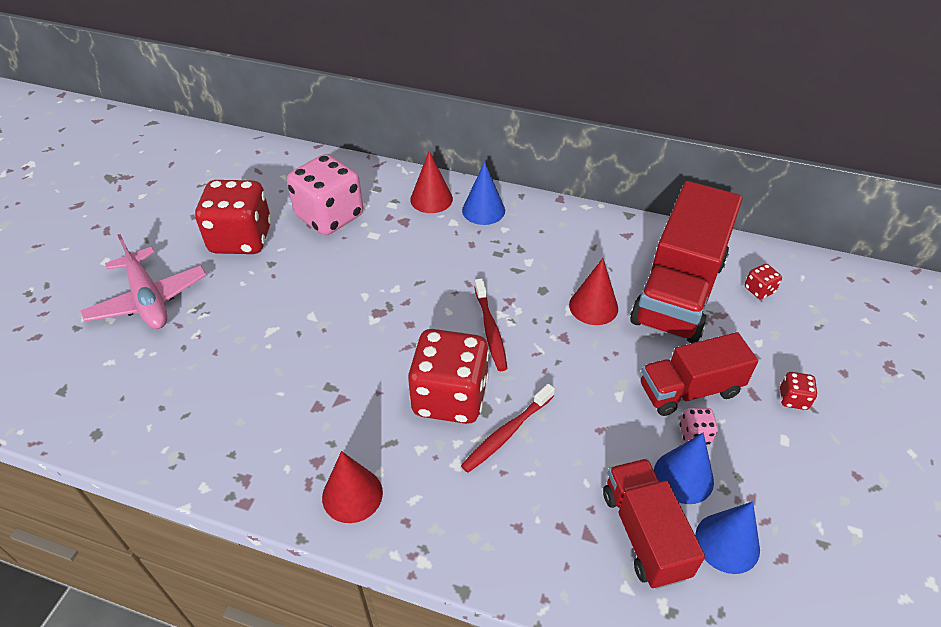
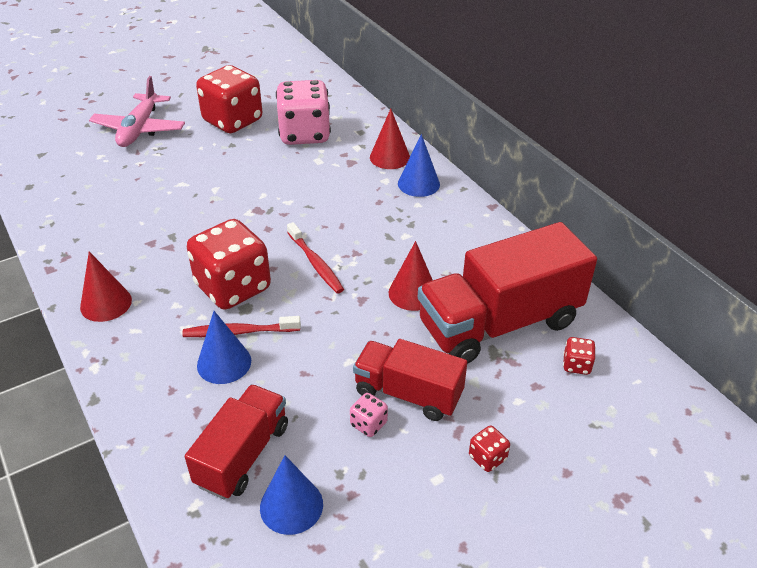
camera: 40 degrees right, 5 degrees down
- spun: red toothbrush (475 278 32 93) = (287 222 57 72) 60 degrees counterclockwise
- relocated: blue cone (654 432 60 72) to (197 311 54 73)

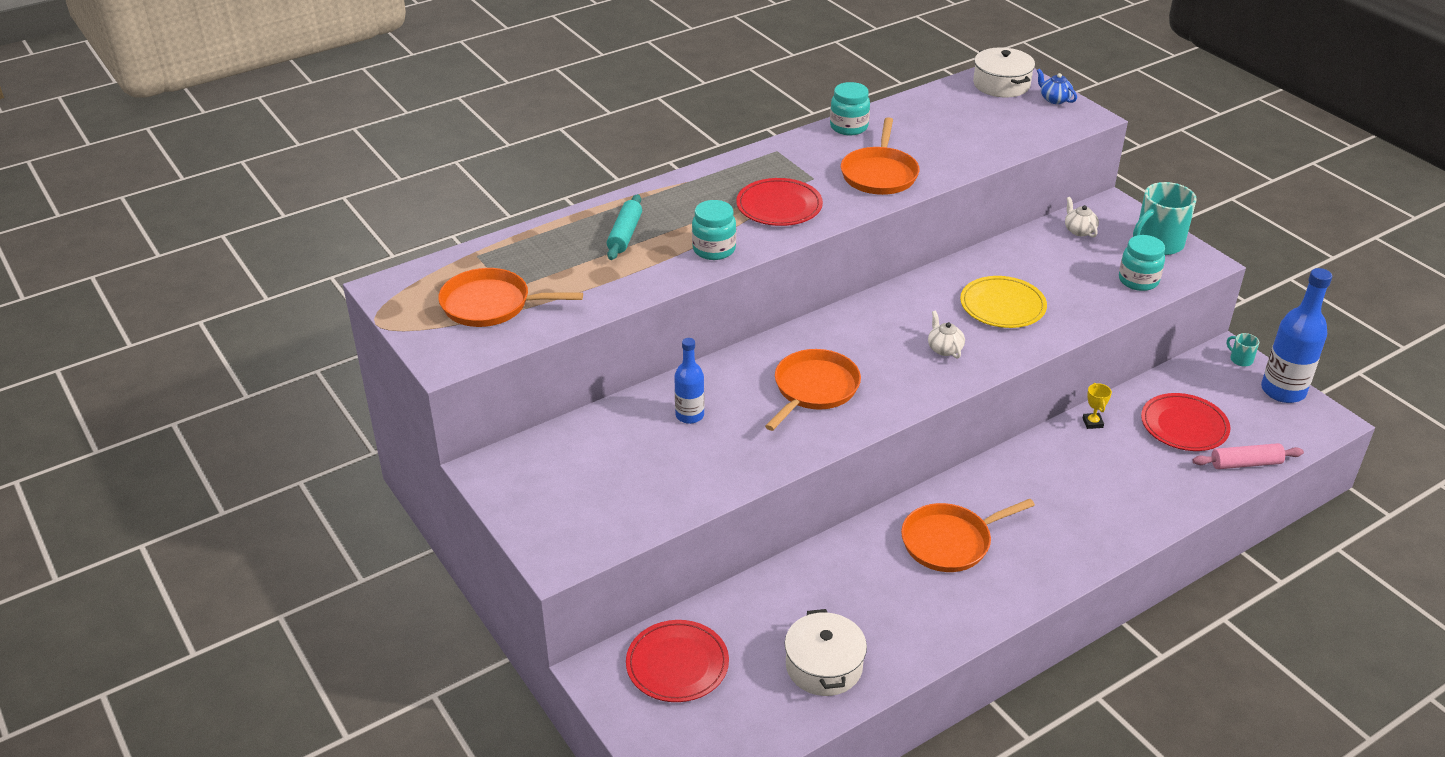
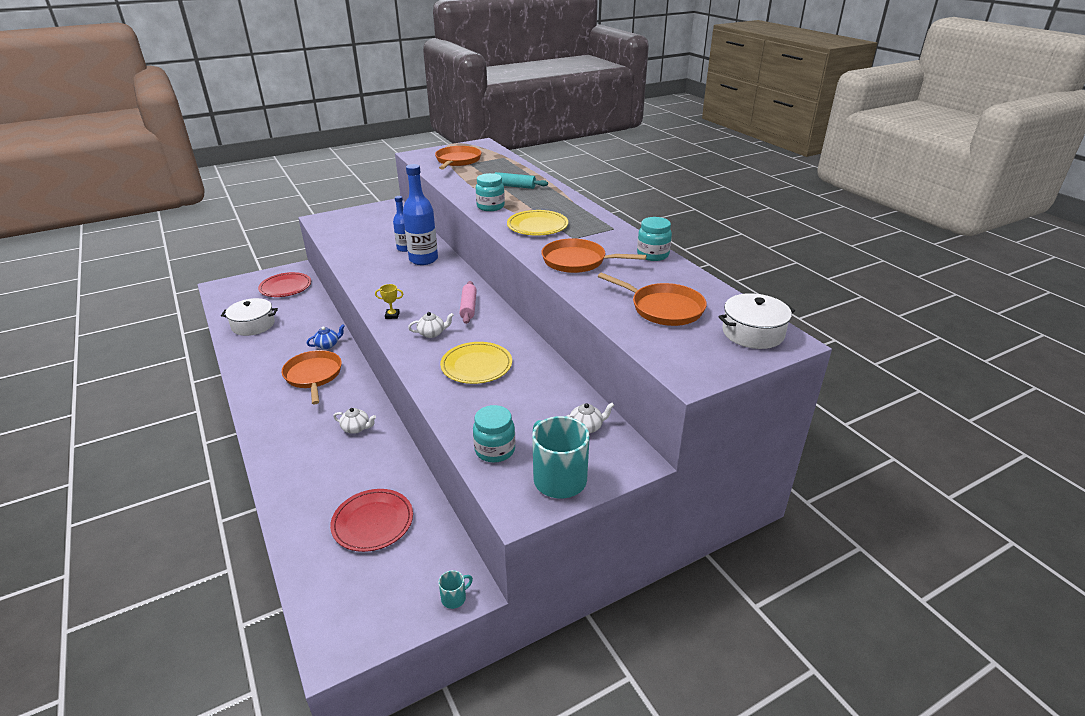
camera: 95 degrees right, 5 degrees down
- relocated: blue teapot (1037 69 40 35) to (307 325 38 24)
- colour: red plate (736 178 87 48) to yellow plate (507 210 61 26)
- relocated: blue bottle (1261 268 71 135) to (403 164 35 101)
- relocated: orange pan (765 349 96 82) to (598 273 109 53)
- relocated: yellow trophy (1083 383 29 46) to (375 284 28 35)
- relocated: pink rolling pin (1193 443 111 26) to (460 281 17 43)
- appeared: white teapot (333 408 43 26)

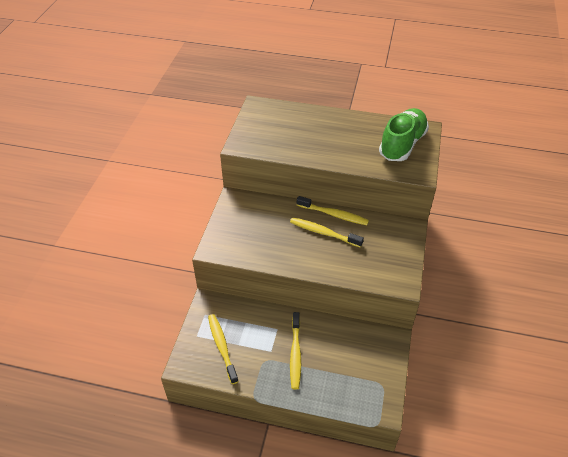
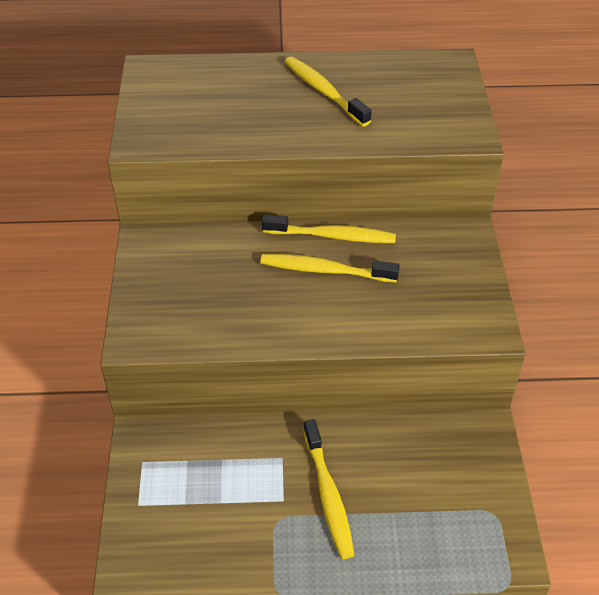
camera: 15 degrees left, 0 degrees up
- missing: green shoe (379 108 50 53)
- relocated: yellow toothbrush (208 314 31 70) to (285 57 87 69)

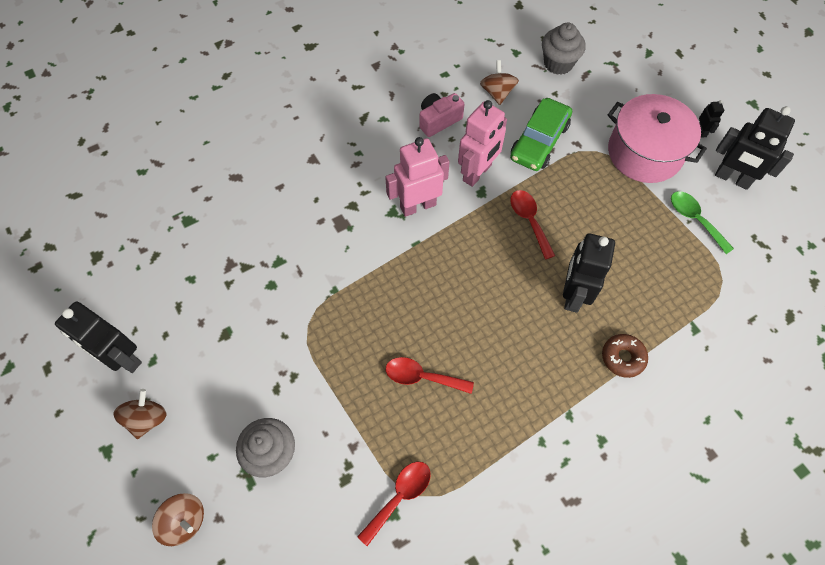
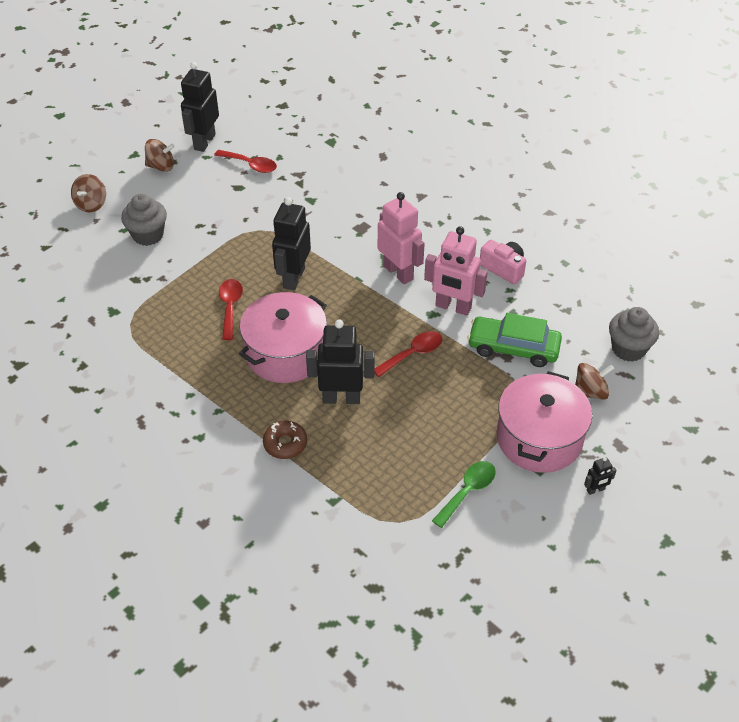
camera: 75 degrees right, 15 degrees down
- relocated: brown spinning top (480 60 39 45) to (575 363 39 37)
- relocated: black robot (715 106 80 84) to (272 197 39 93)
- relocated: red spoon (357 462 74 84) to (214 150 63 23)
- appeared: pink pot (239 292 88 91)

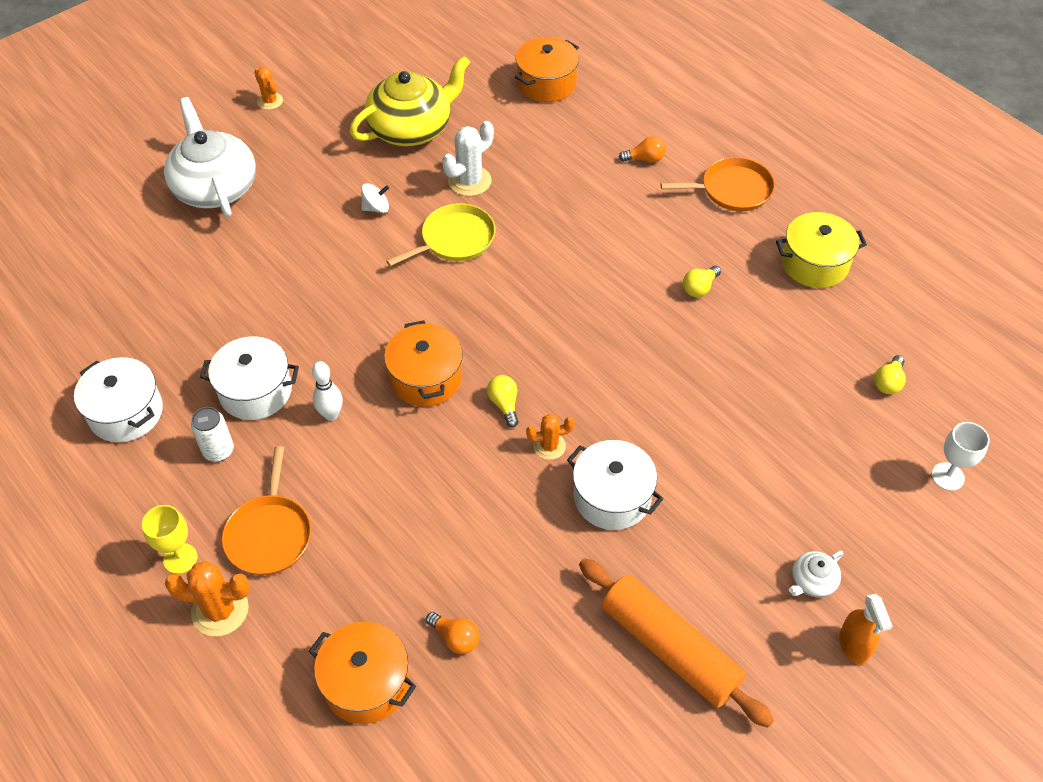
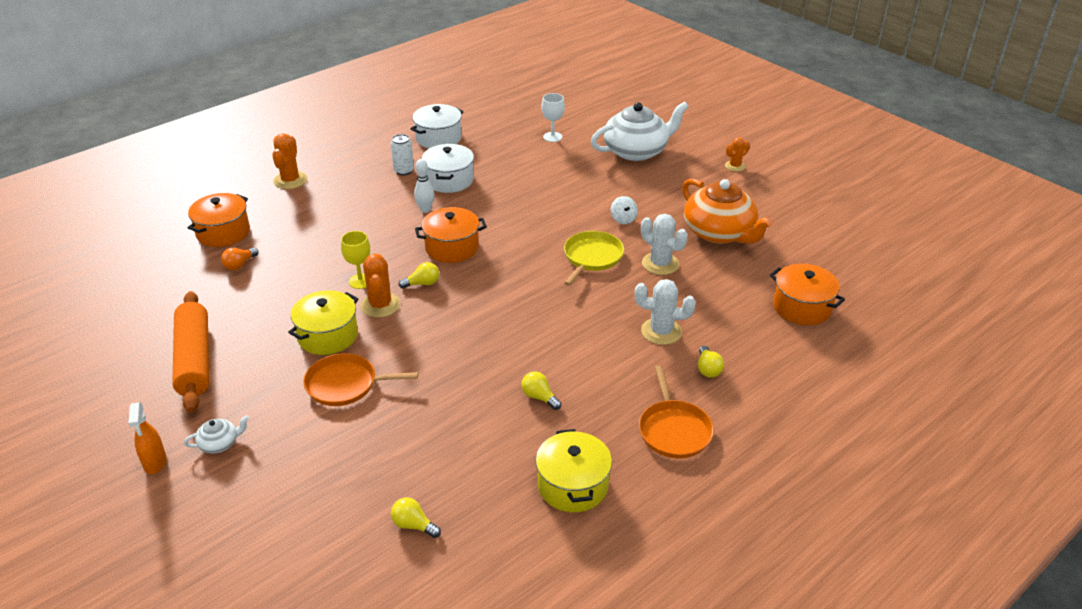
camera: 90 degrees right, 15 degrees down
- colour: yellow teapot (349 56 121 90) to orange teapot (682 178 91 66)
- colour: orange light bulb (619 136 47 27) to yellow light bulb (698 346 26 32)
- spun: yellow pan (386 203 109 63) = (564 231 60 55) 120 degrees counterclockwise
- size: orange cactus (526 414 49 46) = (361 253 40 65) x1.59
- relocated: white goblet (932 422 58 69) to (541 93 24 49)
- colour: white pot (567 440 96 90) to yellow pot (288 290 70 65)
- relocated: orange pan (222 446 89 129) to (303 353 115 53)
- relocated: yellow goblet (142 505 55 69) to (341 231 29 58)
- spun: white teapot (789 551 54 46) = (184 415 65 39) 105 degrees clockwise
- spun: orange rolling pin (579 558 195 170) = (172 291 37 121) 60 degrees counterclockwise
- spun: orange spray bottle (839 594 54 71) = (128 402 38 72) 90 degrees counterclockwise
- appeared: white cactus (635 279 61 66)

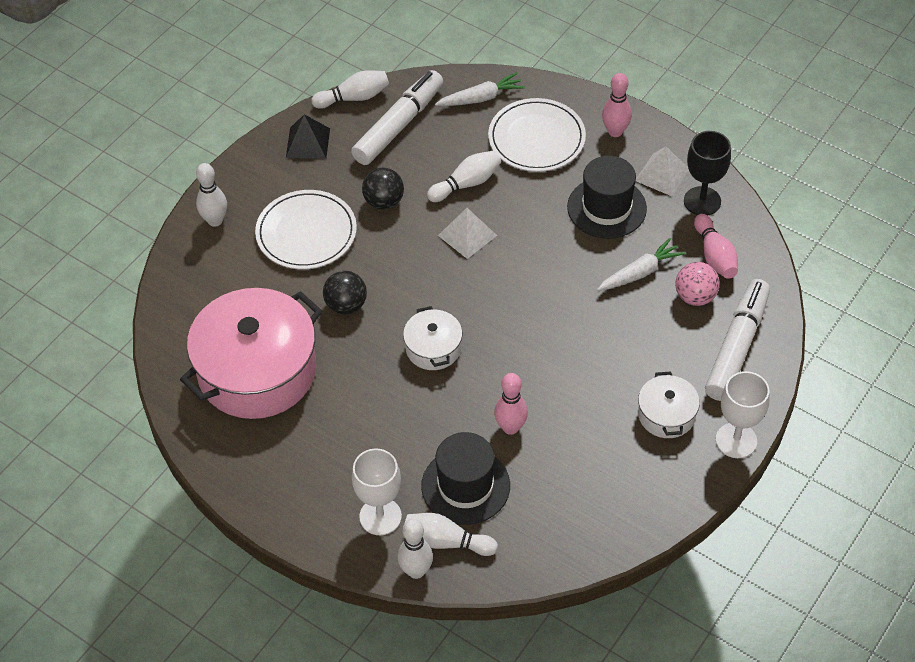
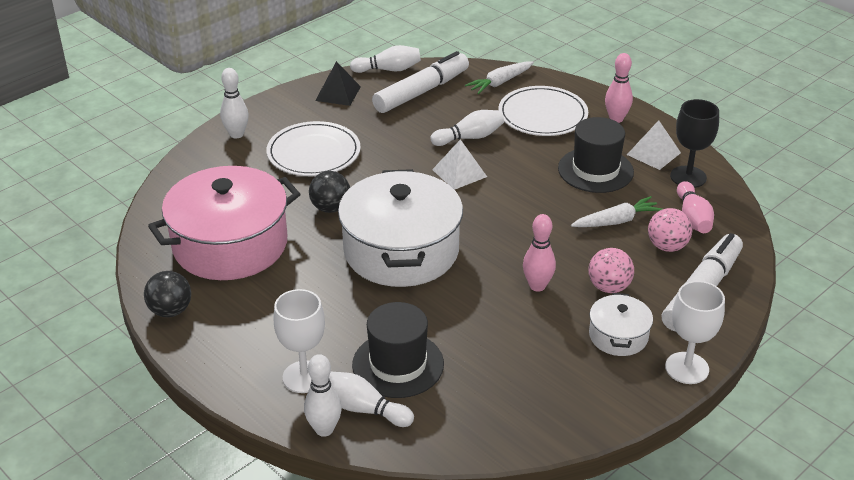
camera: 10 degrees right, 15 degrees down
- spun: white carrot (435 72 90 34) = (465 61 69 33) 150 degrees clockwise
- relocated: black ball (362 168 42 42) to (144 271 47 46)
- size: white pot (403 306 59 64) = (338 169 125 118) x2.12
- relocated: pink bowling pin (494 373 34 62) to (523 214 33 78)
- appeared: pink ball (589 248 45 45)

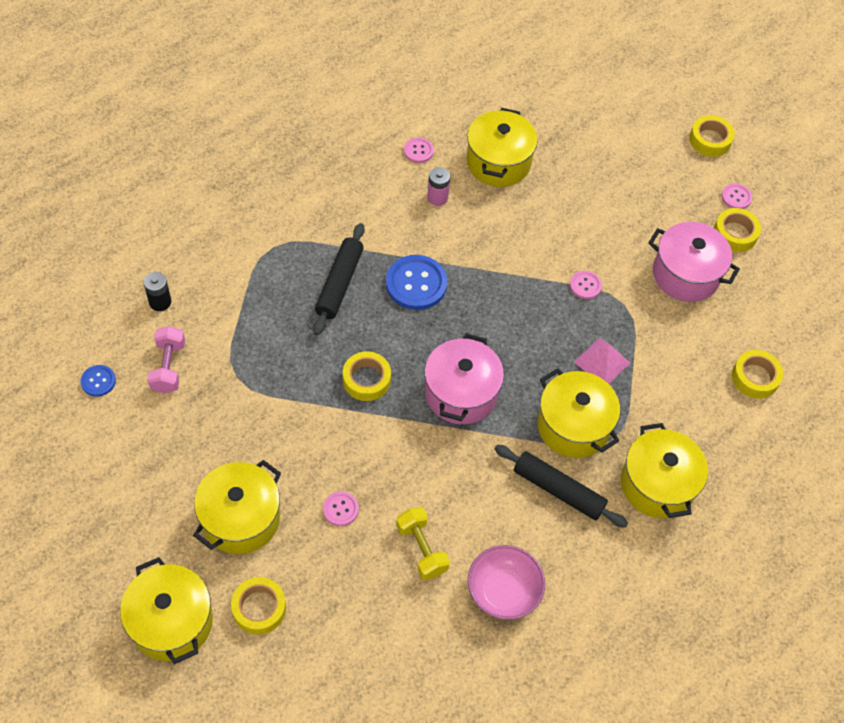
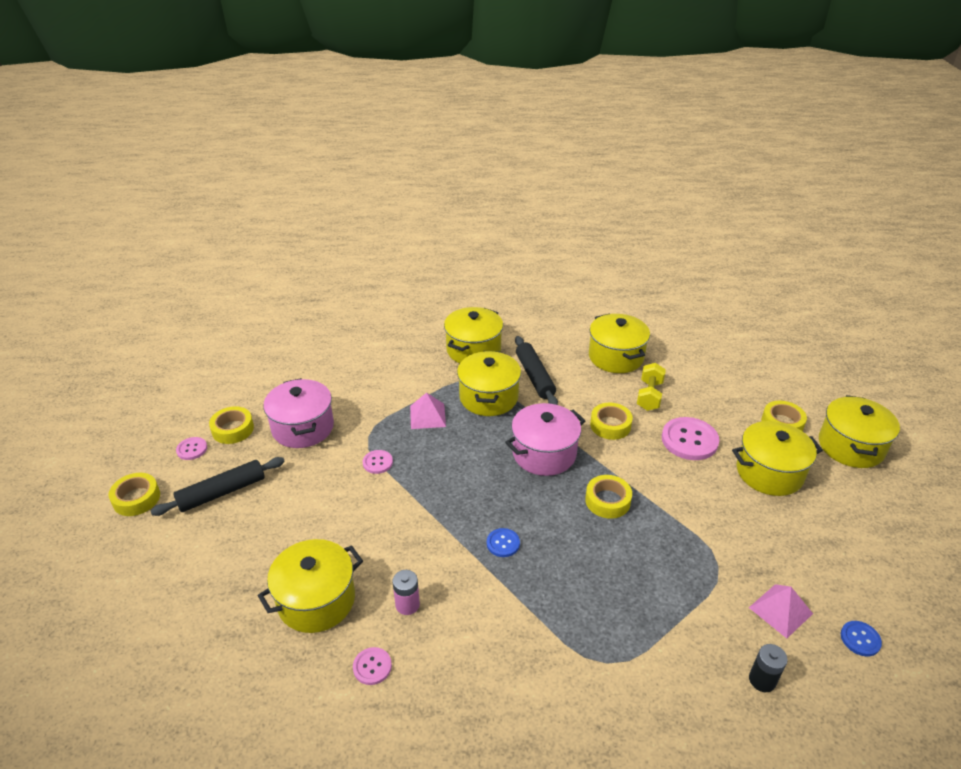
camera: 135 degrees left, 20 degrees down
- relocated: black rolling pin (313 223 52 112) to (151 457 134 59)
- size: blue button (386 255 61 55) = (487 528 33 29) x0.52
- exchanged: pink dumbbell (148 326 37 68) to pink pyramid (749 584 64 54)
- relocated: yellow tape (732 350 51 48) to (590 403 43 37)
- size: pink button (323 491 36 35) = (662 417 57 43) x1.91
- exchanged: pink bowl (468 545 77 75) to yellow pot (589 314 61 59)

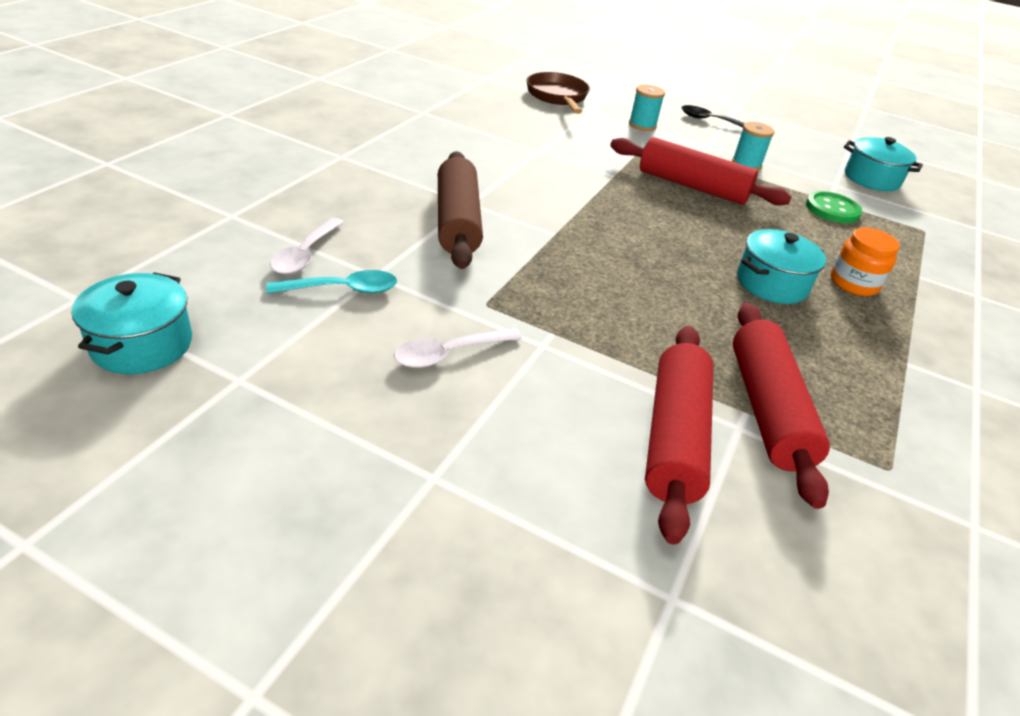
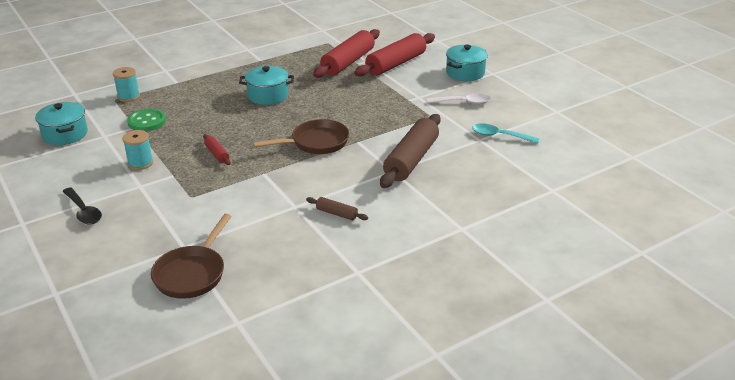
camera: 145 degrees left, 5 degrees down
- relocated: turquoise spool (629 85 36 46) to (113 67 27 35)
- size: red rolling pin (610 137 182 69) = (203 134 28 31) x0.45
- missing: white spoon (270 218 74 57)
- missing: orange jar (831 227 69 69)
- relocated: turquoise pot (72 272 120 102) to (446 45 42 36)
- appeared: brown pan (253 119 96 35)
- appeared: brown rolling pin (306 197 62 24)

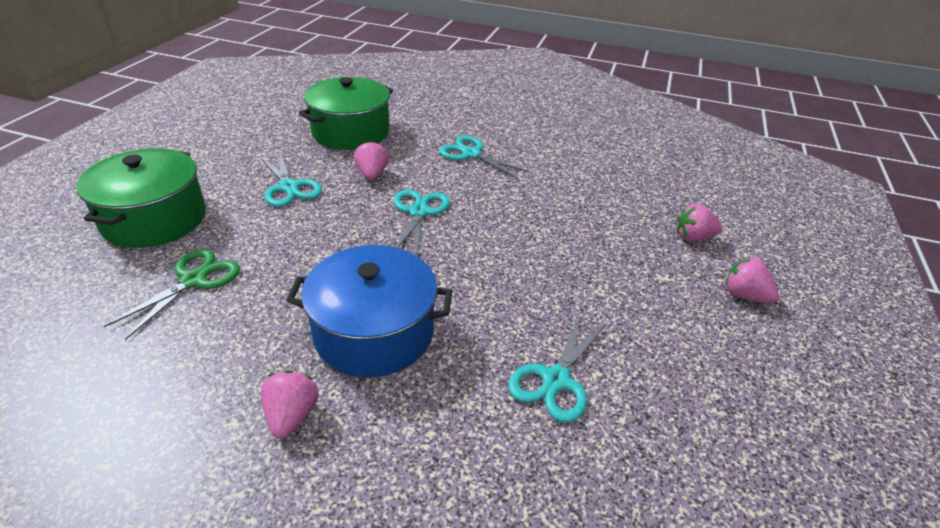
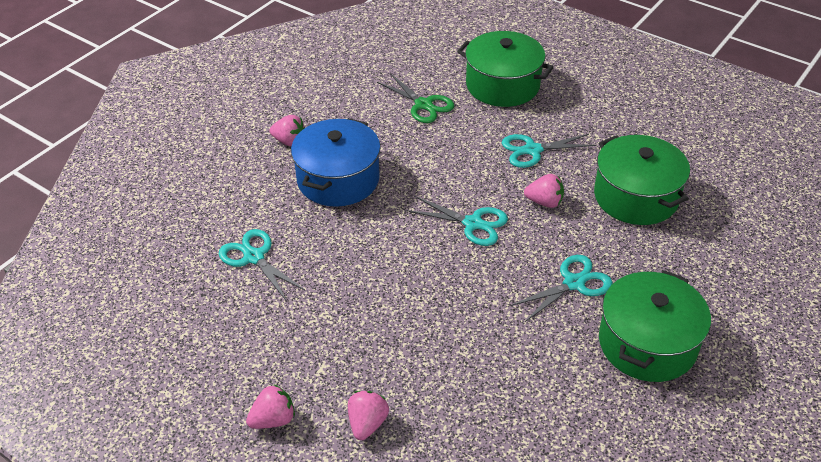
camera: 110 degrees right, 5 degrees up
- appeared: green pot (599 270 112 112)

